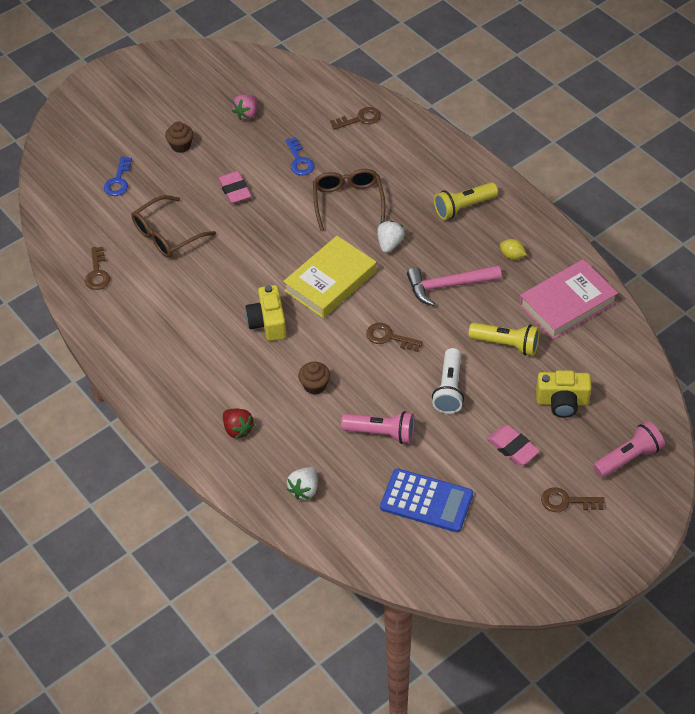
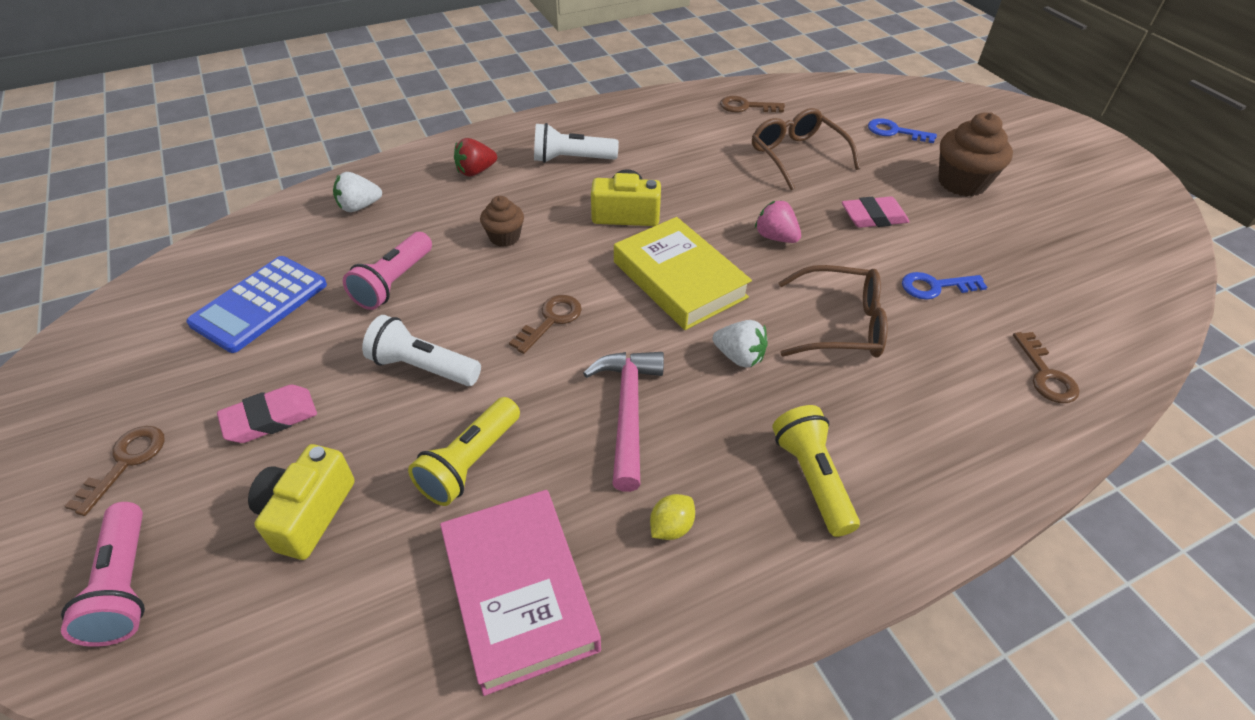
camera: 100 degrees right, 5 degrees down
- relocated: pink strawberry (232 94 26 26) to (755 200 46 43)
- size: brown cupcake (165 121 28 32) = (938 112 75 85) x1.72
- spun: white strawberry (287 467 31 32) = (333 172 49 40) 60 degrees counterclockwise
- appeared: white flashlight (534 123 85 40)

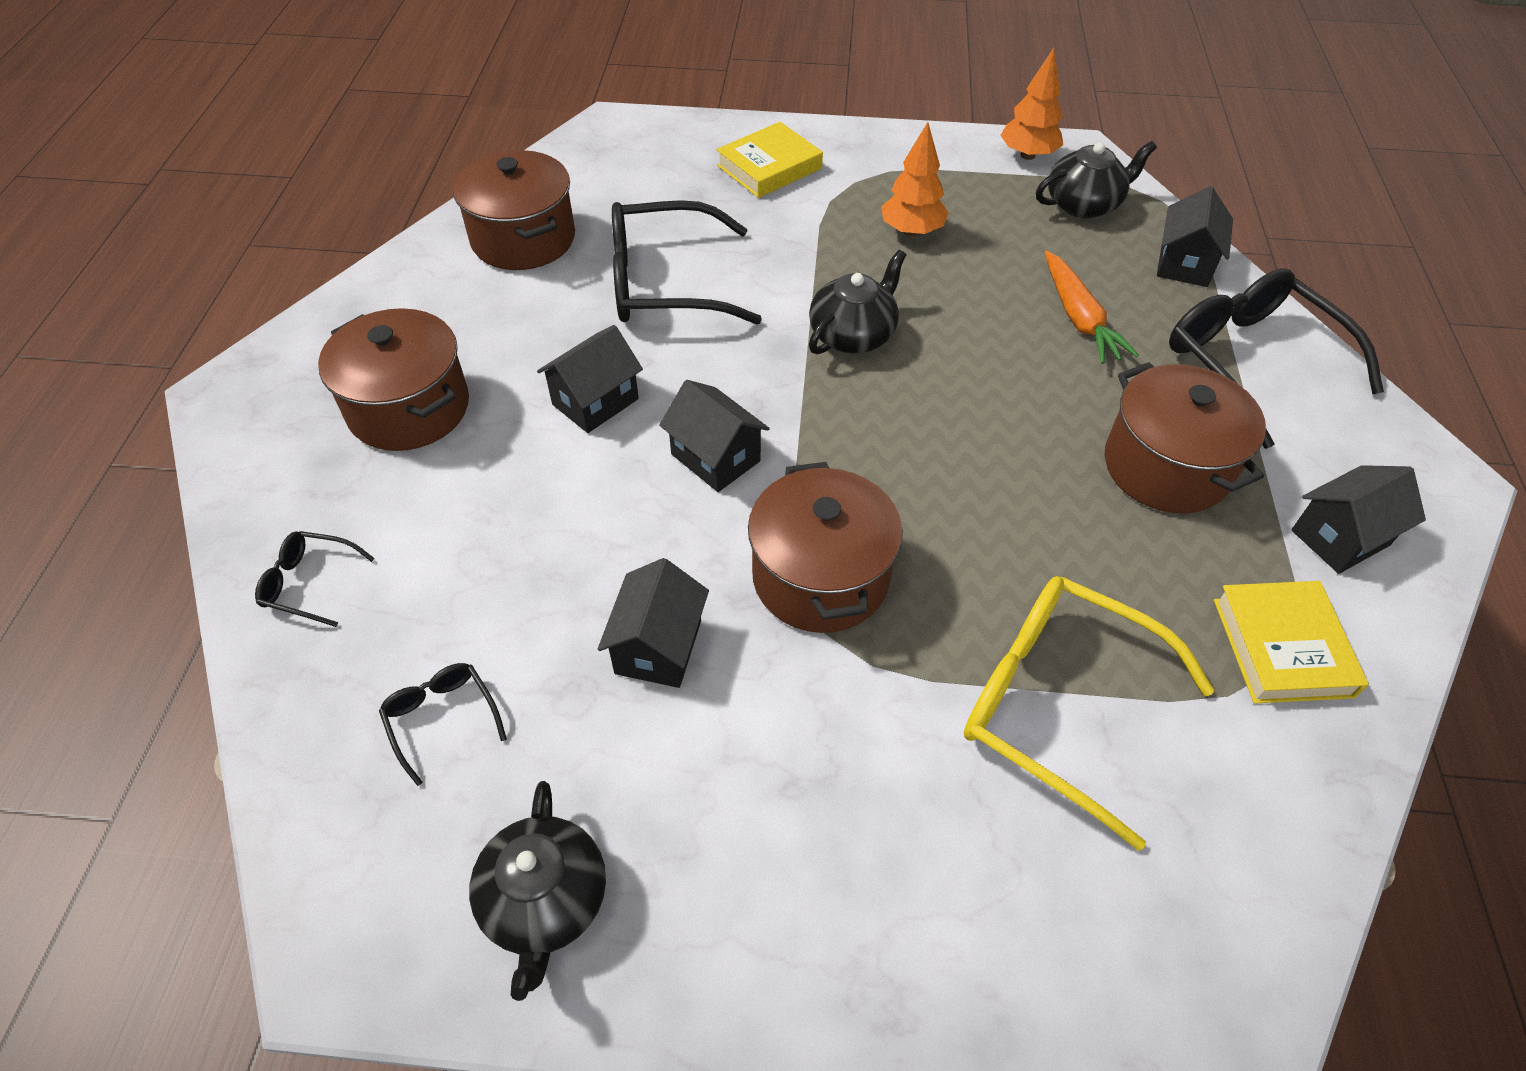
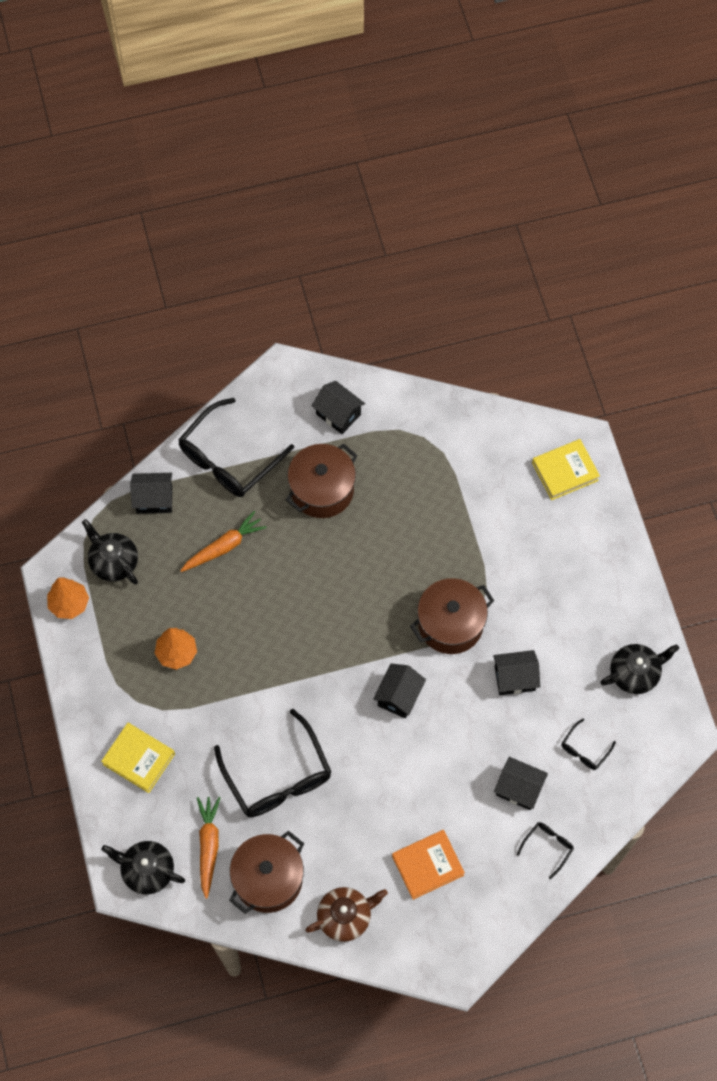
camera: 110 degrees left, 15 degrees up
- relocated: black teapot (809 250 97 104) to (101 841 84 53)
- exchanged: brown pot (318 308 151 143) to orange book (392 830 73 70)
- relocated: black house (537 325 106 108) to (494 757 54 53)
- spun: black glasses (255 531 120 96) = (517 822 57 57) 135 degrees counterclockwise
- missing: yellow glasses (964 576 251 275)
- relocated: yellow book (1214 581 155 122) to (532 439 68 61)
- appeared: orange carrot (197 797 24 102)
- appeared: brown teapot (305 887 83 55)

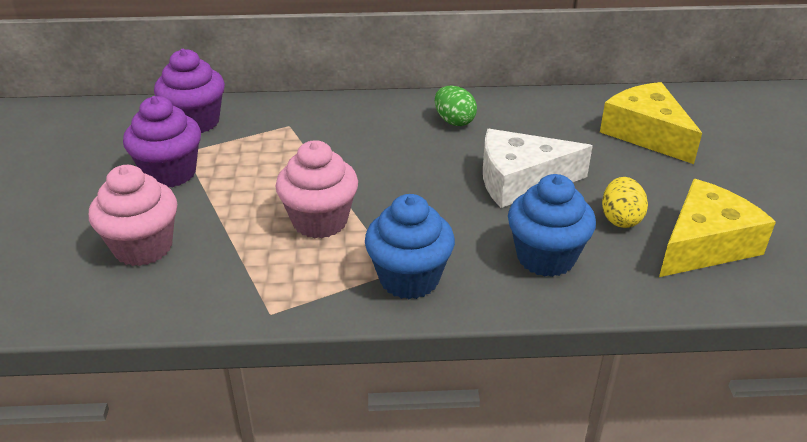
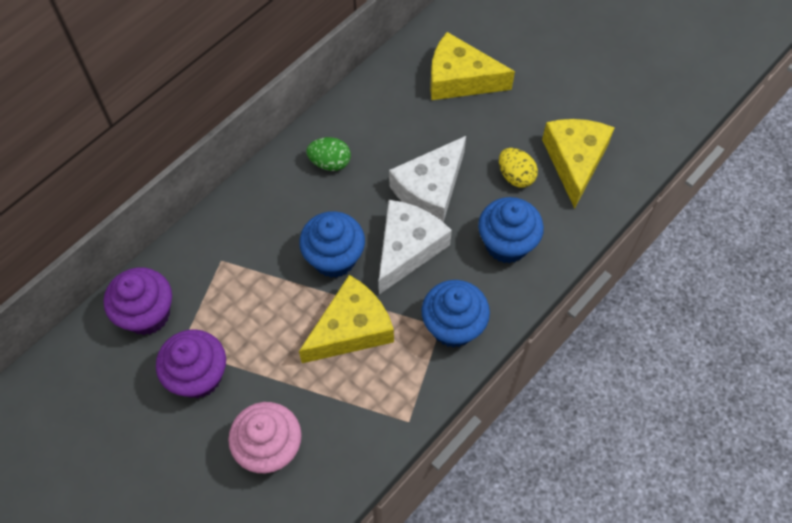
camera: 45 degrees left, 25 degrees up
- exchanged: pink cupcake (275 140 83 99) to yellow cheese (299 275 95 88)
- appeared: white cheese (379 200 73 94)
- appeared: blue cupcake (299 211 66 67)

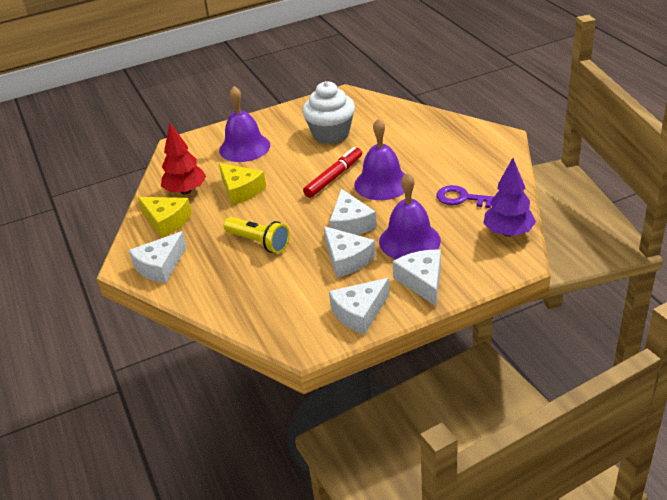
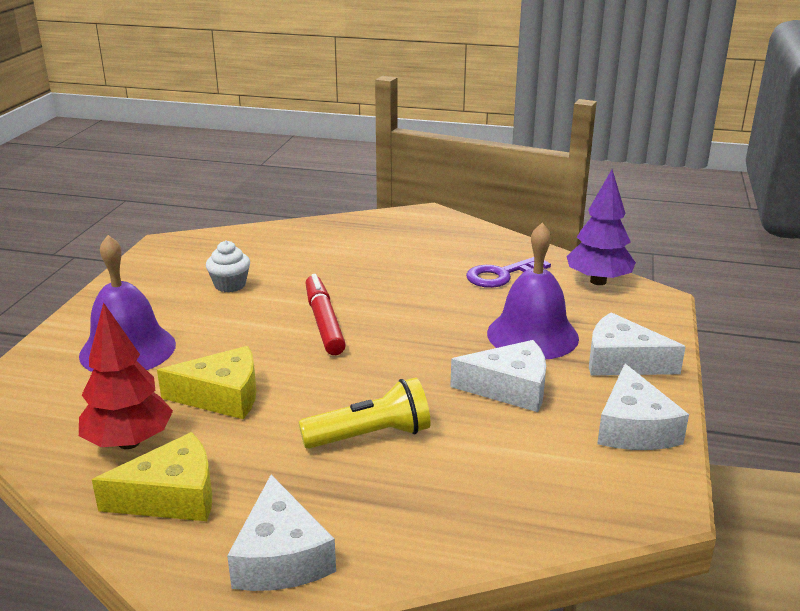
camera: 55 degrees left, 10 degrees down
- size: white cupcake (302 81 53 63) = (206 240 44 52) x0.52
- missing: purple bell (354 118 51 82)
- missing: white cheese (330 189 47 46)

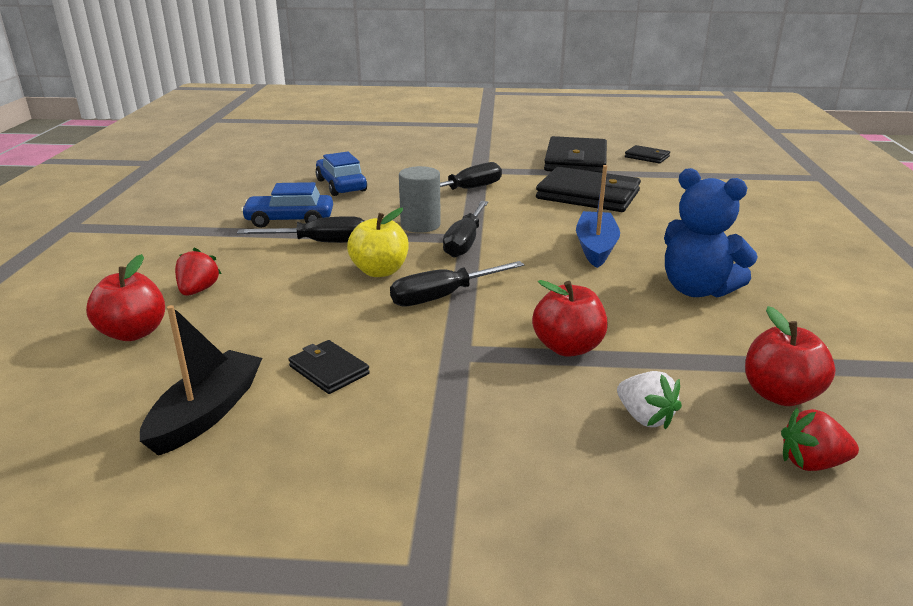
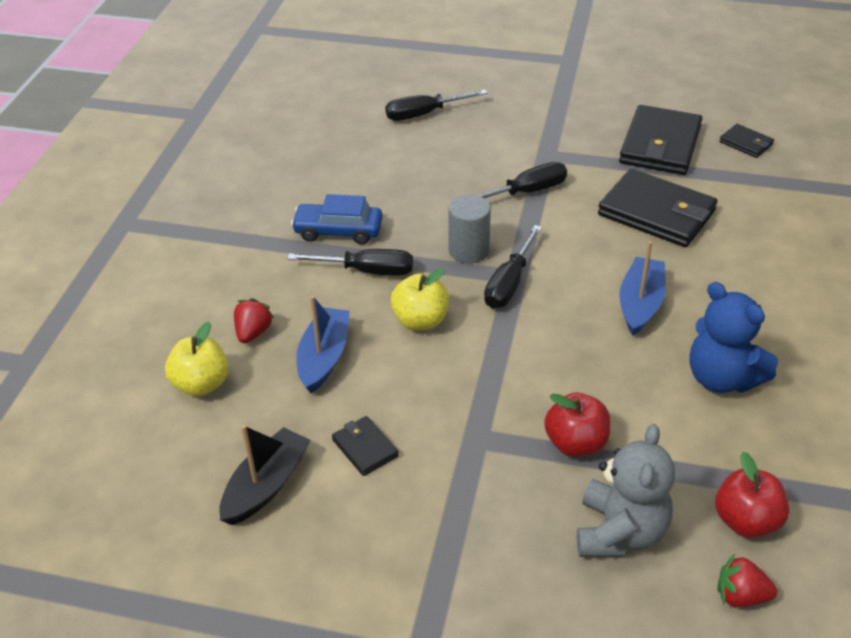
camera: 10 degrees right, 15 degrees up
- missing: blue car (316 152 51 44)
- colour: red apple (86 254 79 87) to yellow apple (165 322 64 74)
- relocated: black screwdriver (390 261 134 46) to (385 89 102 32)
- exchanged: white strawberry (617 371 65 58) to grey teddy bear (577 424 98 133)
- appeared: blue boat (296 295 54 98)

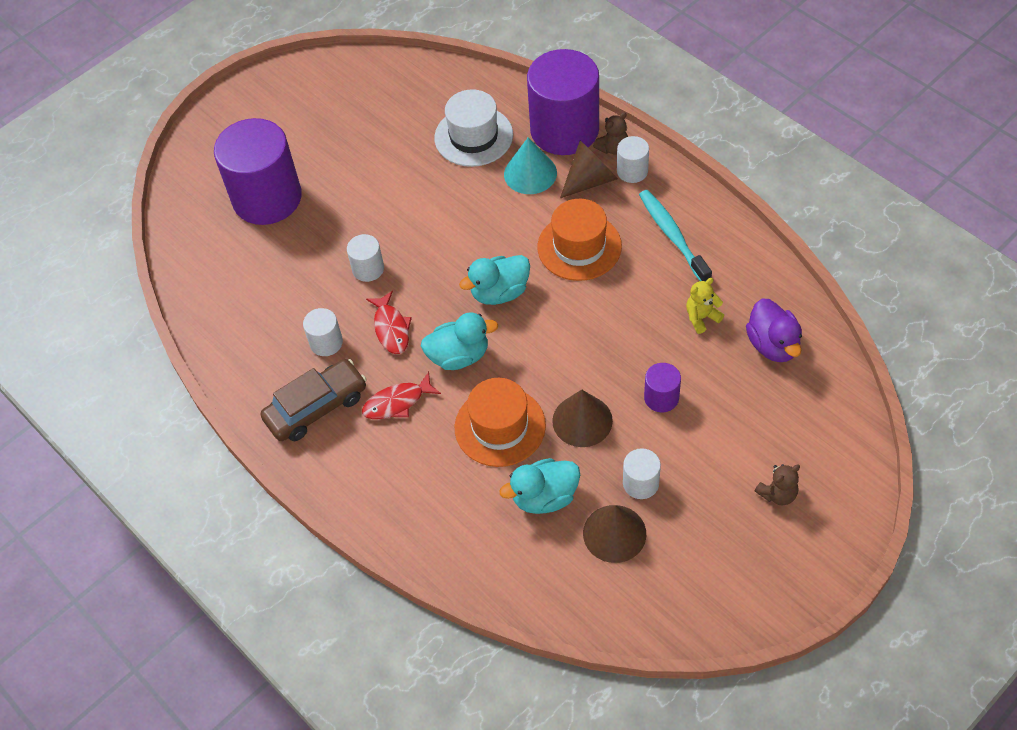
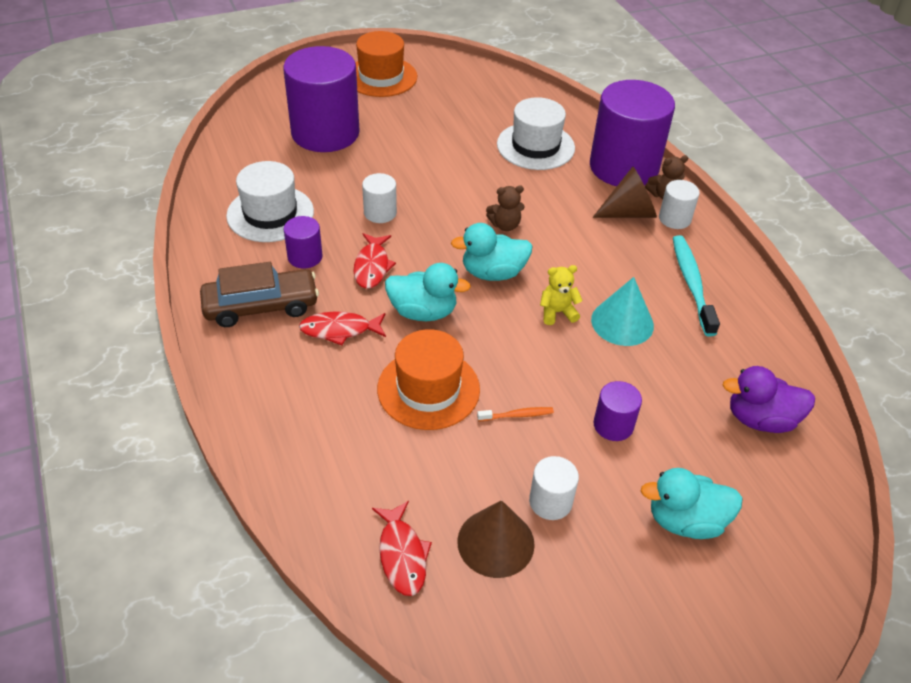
camera: 15 degrees right, 10 degrees down
- relocated: turquoise cone (504 138 53 56) to (591 277 63 69)
- relocated: orange hat (538 199 84 82) to (355 31 62 66)
- relocated: yellow teddy bear (686 278 38 56) to (540 265 43 60)
- spun: purple duck (746 298 56 64) = (723 366 92 67) 90 degrees clockwise
- colour: white cylinder (303 308 40 48) to purple cylinder (284 216 38 52)
- exchanged: brown cone (552 390 61 57) to orange toothbrush (477 407 77 14)
- relocated: turquoise duck (500 458 80 56) to (641 468 102 71)
- relocated: brown teddy bear (755 464 45 42) to (486 185 39 46)
- appeared: white hat (226 161 88 81)
- appeared: red fish (372 501 60 95)

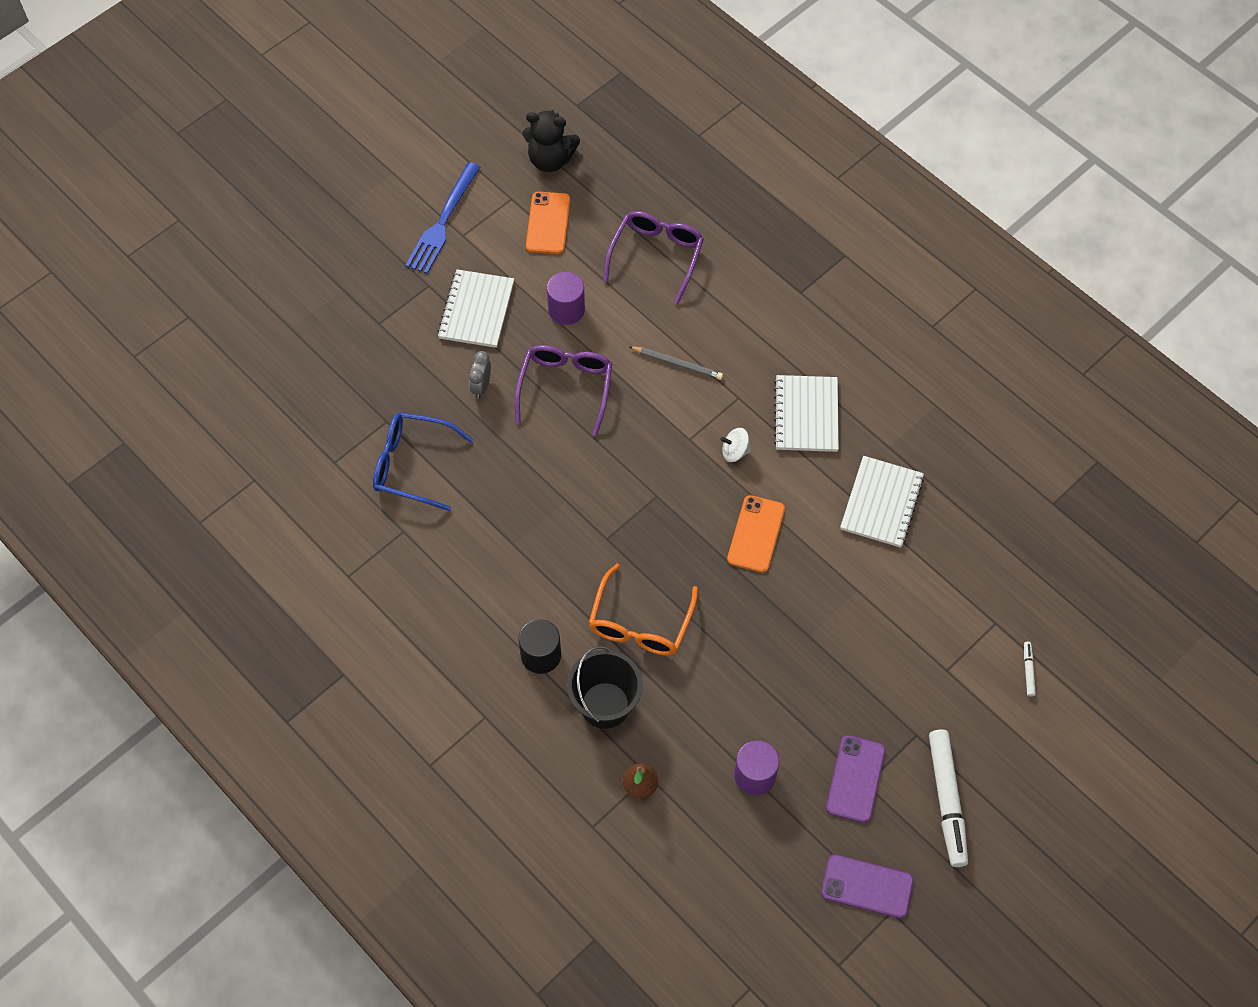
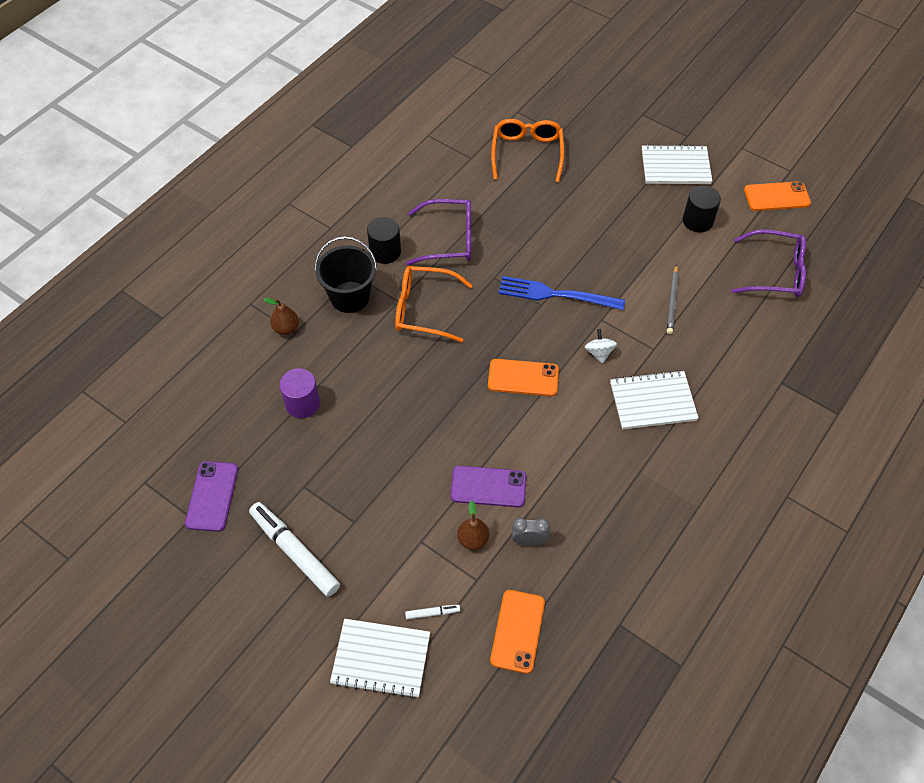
camera: 80 degrees right, 5 degrees down
- missing: black teddy bear (523 110 57 62)
- relocated: blue fork (405 162 75 112) to (499 276 126 34)
- colour: purple cylinder (547 272 38 53) to black cylinder (683 186 38 46)
- relocated: purple glasses (515 345 97 91) to (406 199 65 66)
- relocated: grey clock (469 351 22 48) to (512 518 38 28)
- colour: blue glasses (373 412 100 99) to orange glasses (491 119 73 63)
- relocated: white notebook (840 456 84 92) to (330 619 100 80)
- spun: white marker (929 730 39 137) = (249 502 91 95) 60 degrees clockwise
- relocated: purple phone (826 735 59 88) to (450 466 76 41)
- appeared: brown pear (457 501 32 49)
- appeared: orange phone (490 590 55 84)

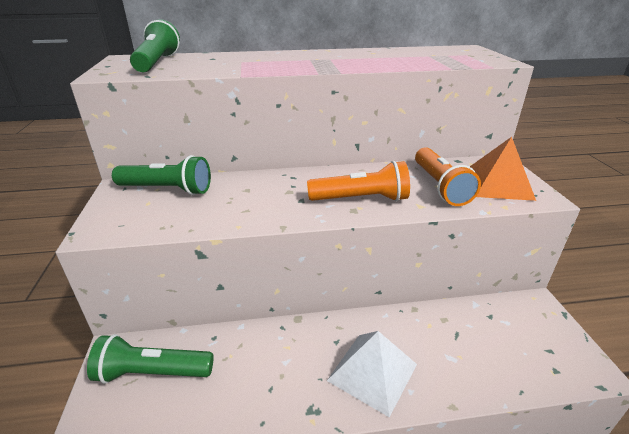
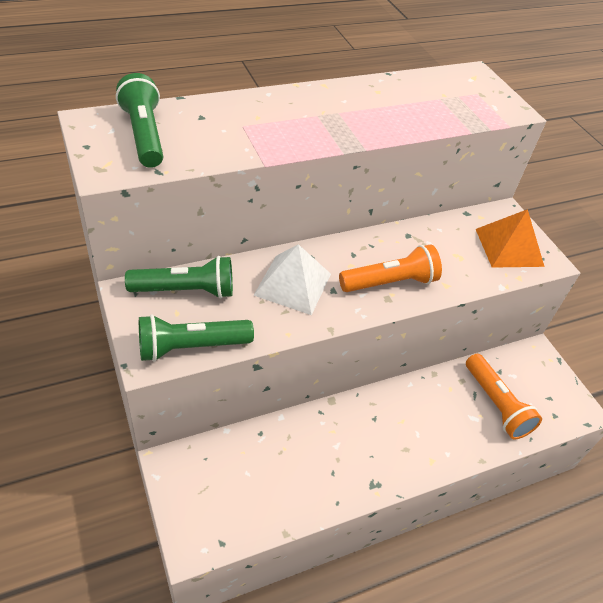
camera: 20 degrees left, 15 degrees up
- relocated: orange flashlight (415 147 66 59) to (466 354 76 86)
- relocated: white pyramid (327 331 90 86) to (254 244 77 71)
- relocated: green flashlight (87 334 127 50) to (139 314 115 48)

